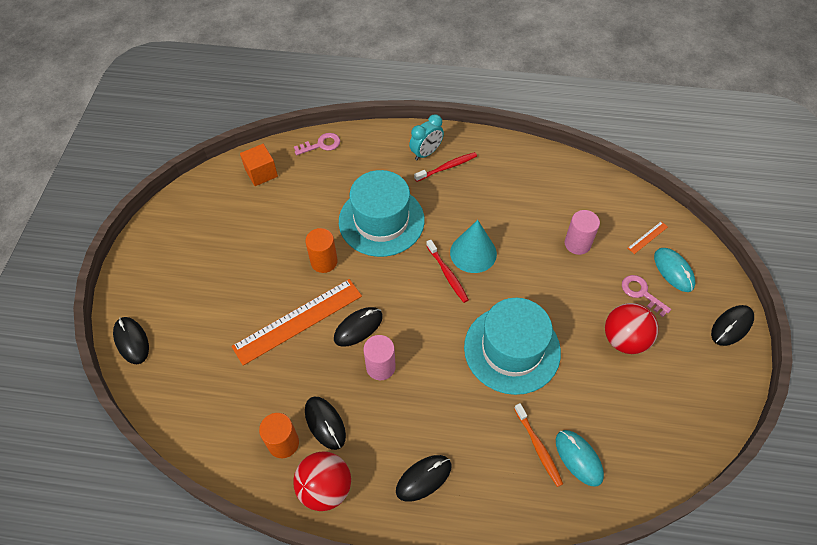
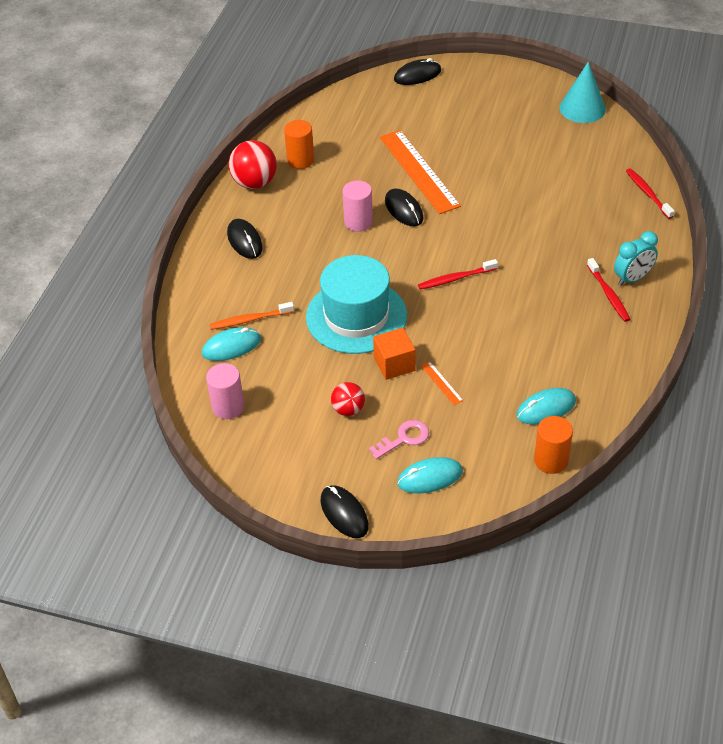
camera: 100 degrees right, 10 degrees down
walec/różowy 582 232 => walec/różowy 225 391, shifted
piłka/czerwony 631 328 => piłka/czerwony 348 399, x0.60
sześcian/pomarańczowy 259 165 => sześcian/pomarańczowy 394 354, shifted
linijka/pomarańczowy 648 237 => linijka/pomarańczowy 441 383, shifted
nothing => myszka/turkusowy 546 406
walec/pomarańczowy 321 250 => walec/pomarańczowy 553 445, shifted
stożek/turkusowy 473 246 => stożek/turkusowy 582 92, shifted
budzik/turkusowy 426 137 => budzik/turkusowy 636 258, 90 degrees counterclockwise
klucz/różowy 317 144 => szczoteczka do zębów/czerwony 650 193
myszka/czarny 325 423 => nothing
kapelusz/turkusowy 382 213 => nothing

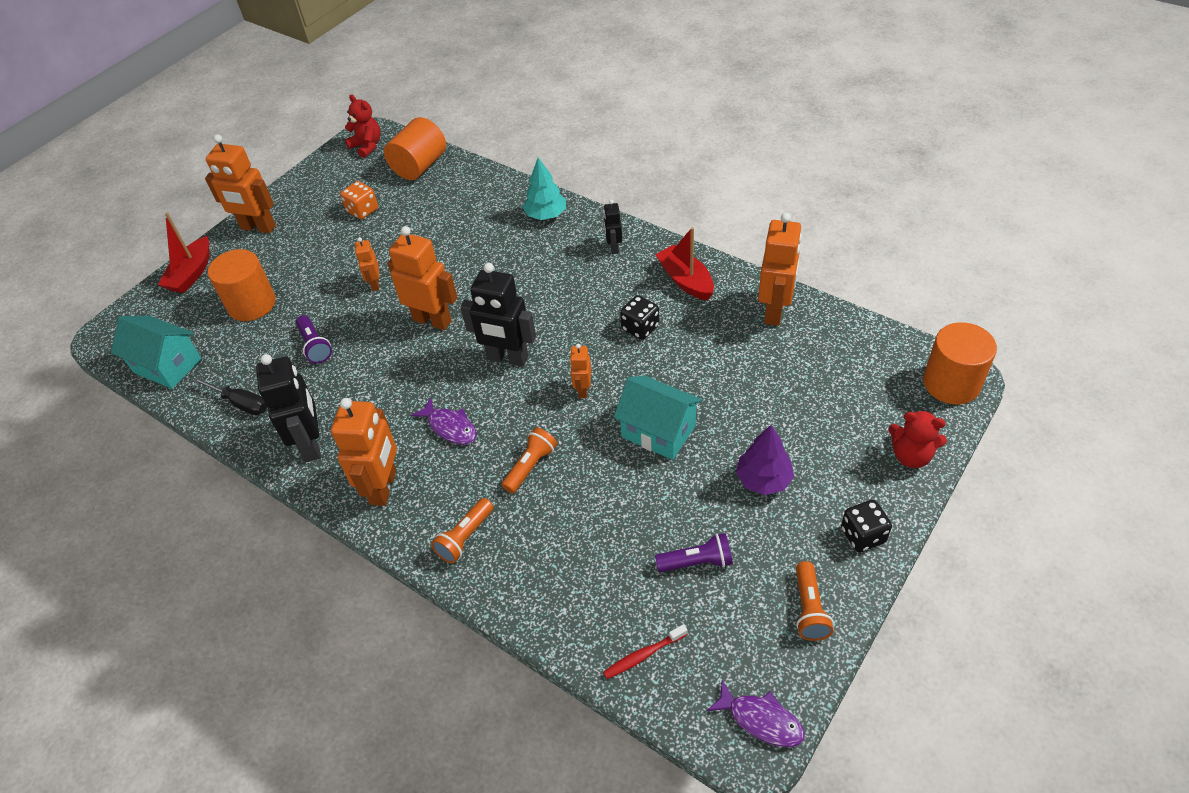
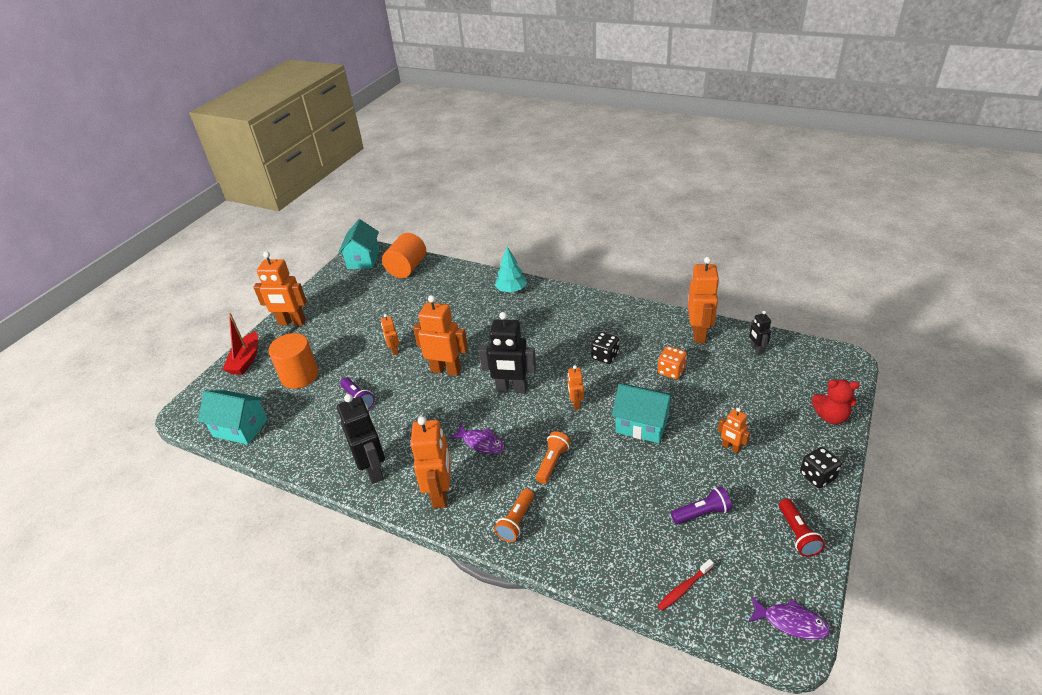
camera: 10 degrees left, 10 degrees down
miś/czerwony 363 126 => domek/turkusowy 358 244
kostka do gry/pomarańczowy 359 200 => kostka do gry/pomarańczowy 672 362, shifted
drzewko/fioletowy 765 460 => robot/pomarańczowy 734 431
robot/czarny 612 227 => robot/czarny 760 333, shifted
latarka/pomarańczowy 814 601 => latarka/czerwony 802 528
śrubokręt/czarny 230 396 => nothing
łódka/czerwony 684 264 => nothing
walec/pomarańczowy 960 363 => nothing

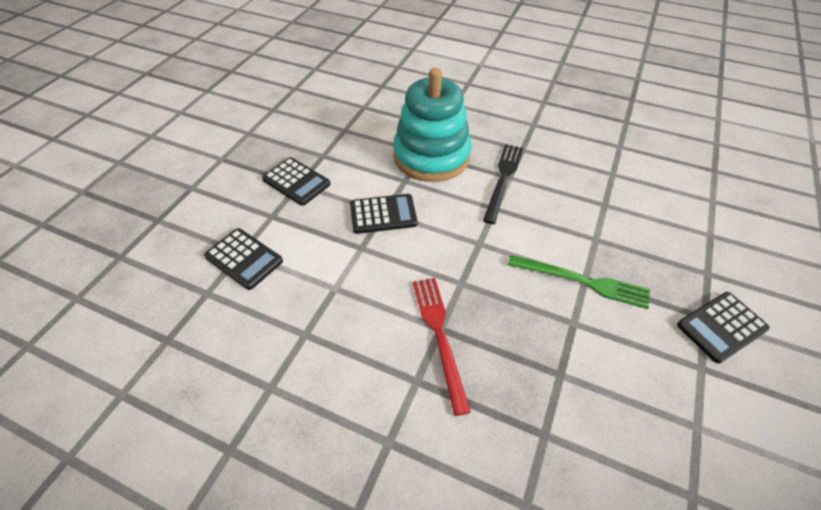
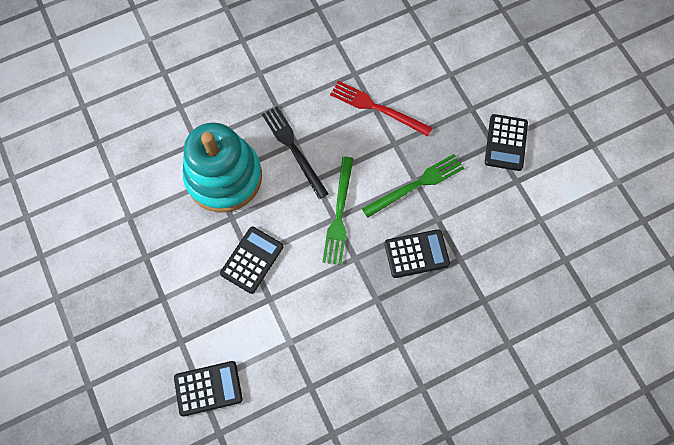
camera: 50 degrees left, 20 degrees up
nothing => widelec/zielony 338 211
widelec/czerwony 442 347 => widelec/czerwony 381 108, shifted
kalkulator/czarny 296 181 => kalkulator/czarny 417 253, shifted

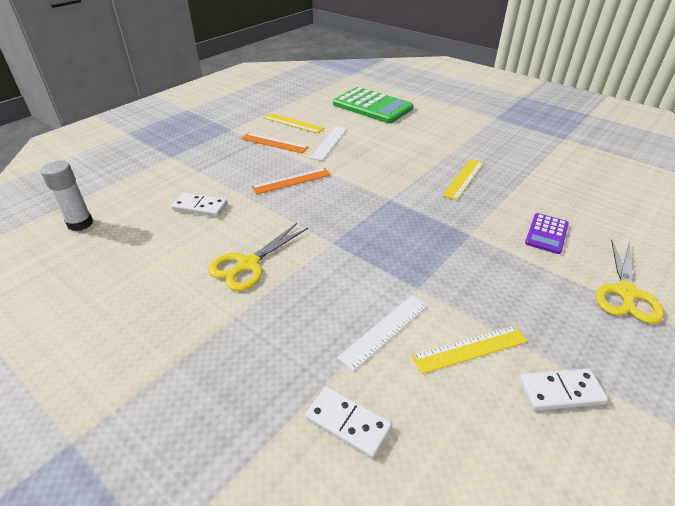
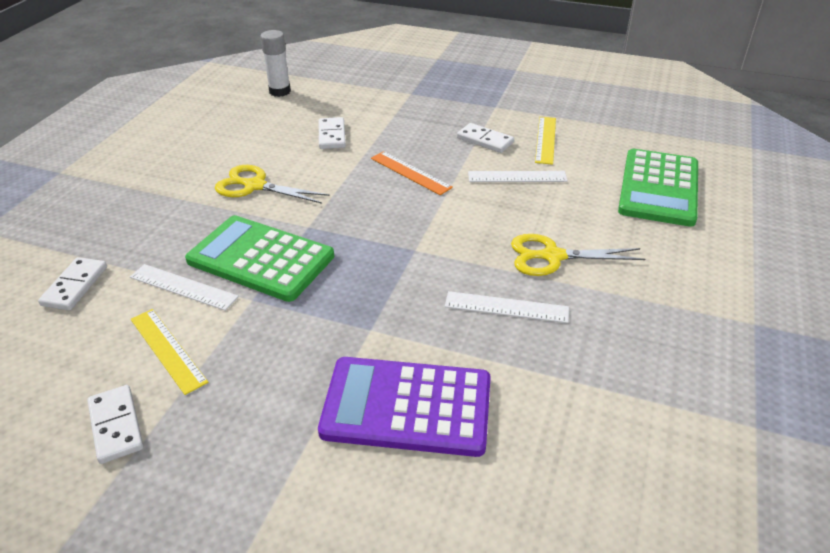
camera: 70 degrees right, 0 degrees up
nothing => kalkulator/zielony 259 258
kalkulator/fioletowy 547 233 => kalkulator/fioletowy 404 407, x1.96
linijka/żółty 463 179 => linijka/biały 507 307
linijka/pomarańczowy 274 143 => kostka domina/biały 485 138
nożyczki/żółty 630 282 => nożyczki/żółty 578 255, shifted

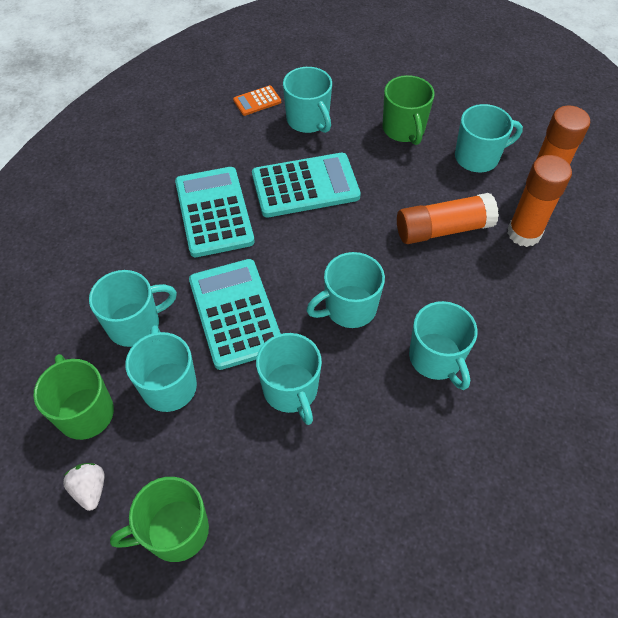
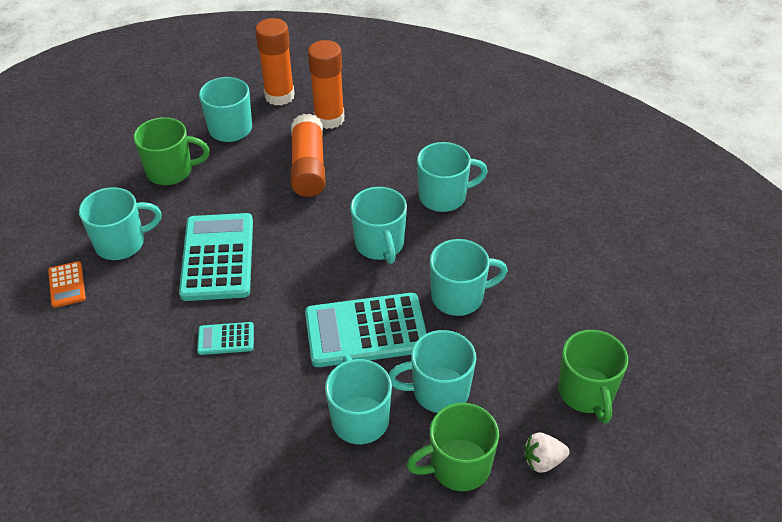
camera: 80 degrees left, 10 degrees down
kalkulator/turkusowy 215 212 => kalkulator/turkusowy 225 338, x0.47

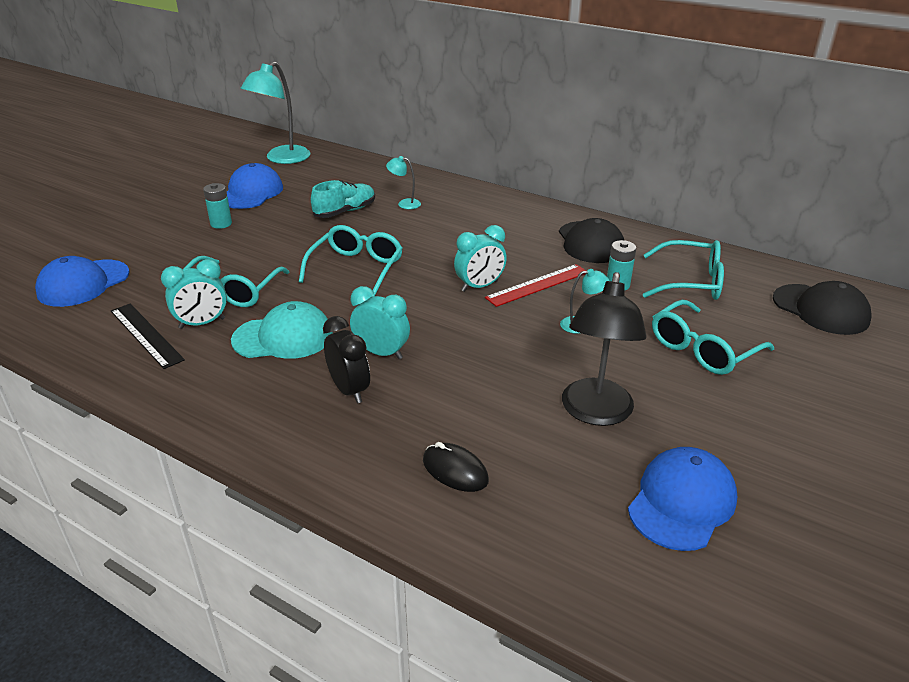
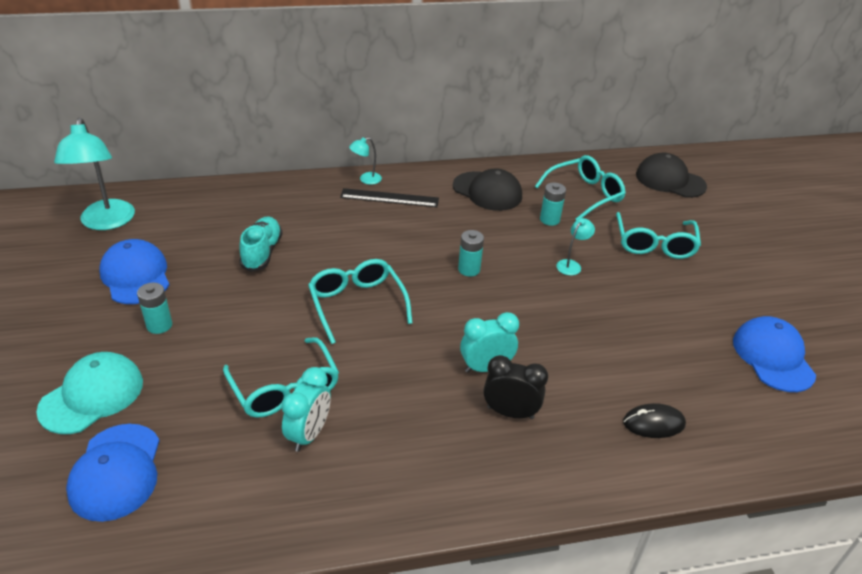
camera: 45 degrees left, 5 degrees up
czapka/turkusowy 282 330 => czapka/turkusowy 89 393, shifted
linijka/czarny 148 336 => linijka/czarny 389 197, shifted
lampka/turkusowy 403 182 => lampka/turkusowy 365 161, shifted
budzik/turkusowy 480 258 => bateria/turkusowy 471 253
czapka/czarny 822 308 => czapka/czarny 671 175, 150 degrees counterclockwise
linijka/czerwony 535 285 => nothing
lampka/czarny 604 349 => nothing

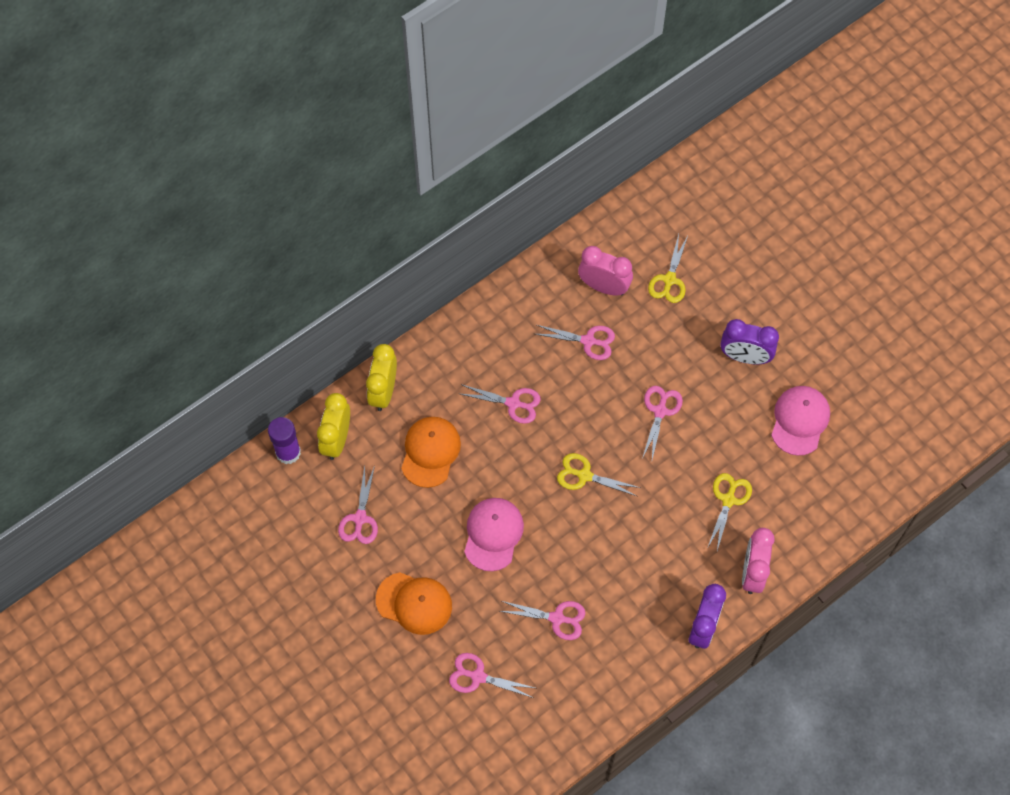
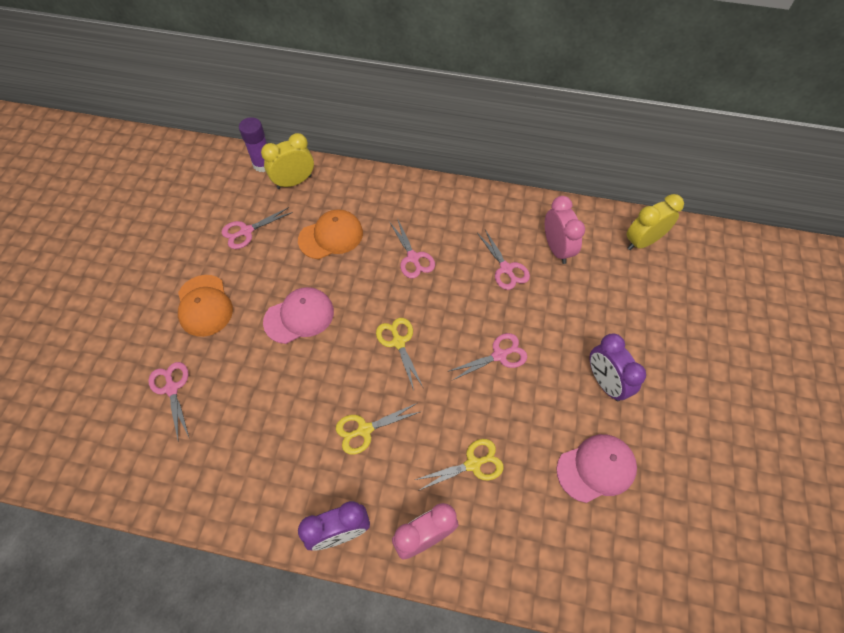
camera: 50 degrees right, 5 degrees down
nożyczki/żółty 668 268 => nożyczki/żółty 379 429, shifted
budzik/żółty 381 377 => budzik/żółty 655 222, shifted
nożyczki/różowy 543 620 => nothing

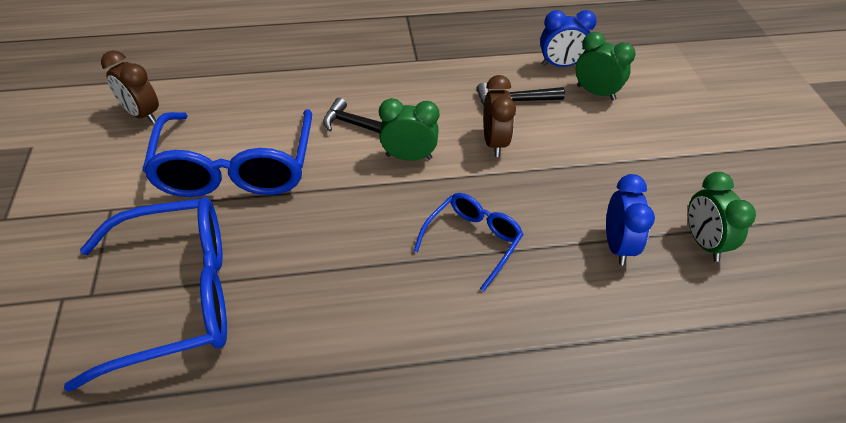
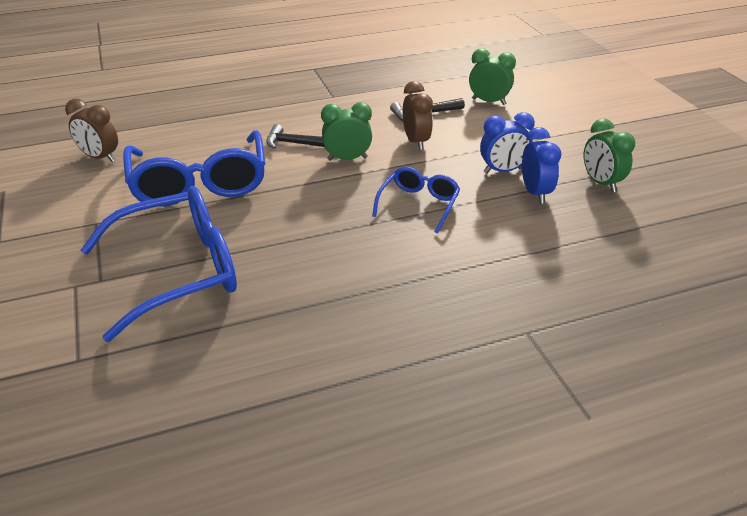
camera: 10 degrees left, 10 degrees down
budzik/niebieski 568 38 => budzik/niebieski 507 143, shifted

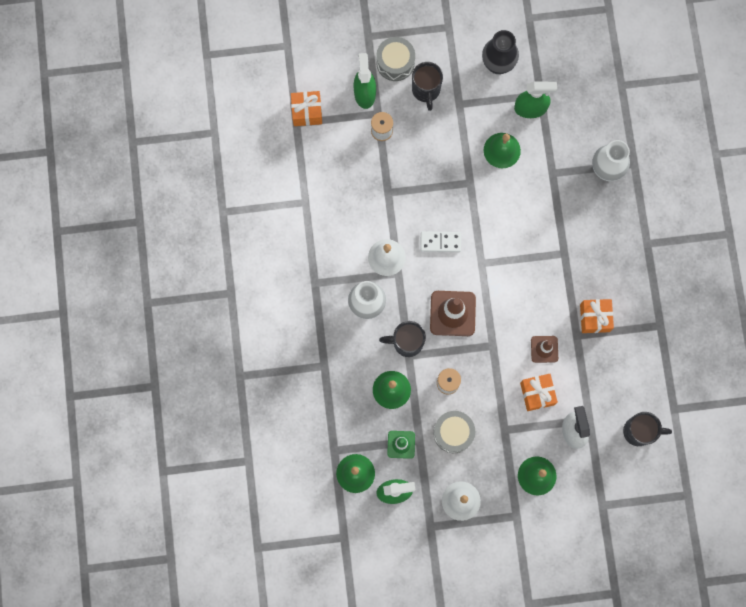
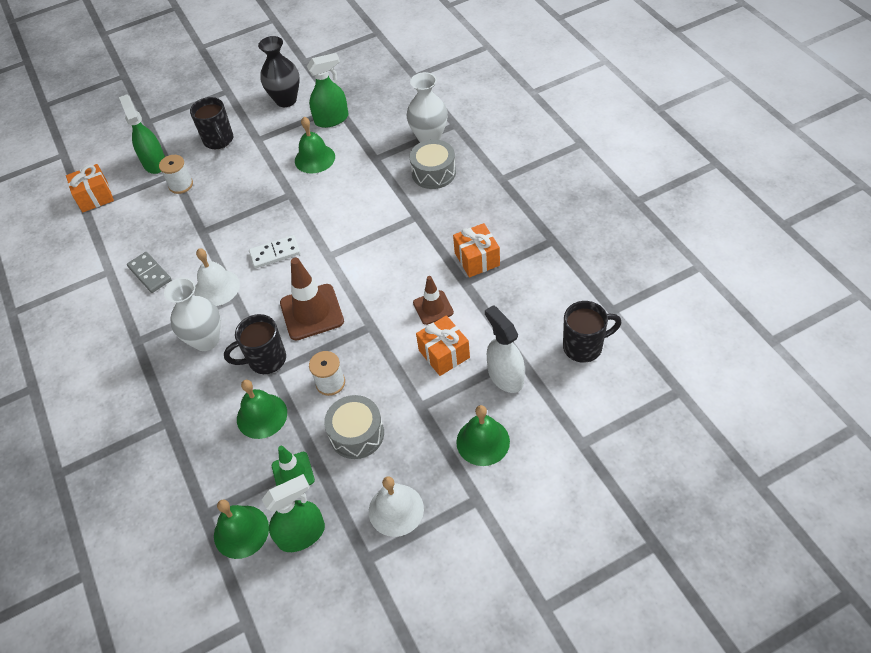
camera: 15 degrees left, 25 degrees down
nothing => kostka domina/szary 149 272
bęben/szary 395 59 => bęben/szary 433 164, shifted

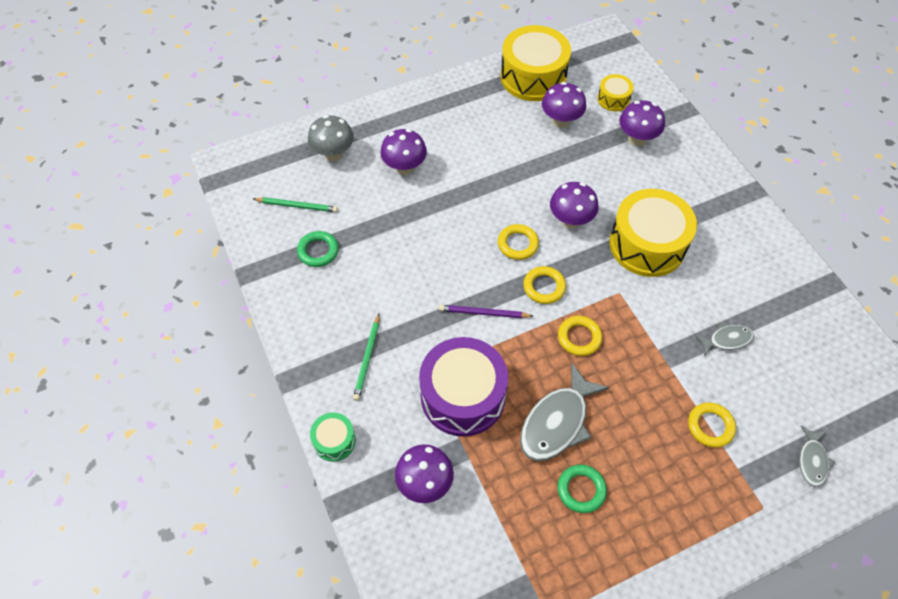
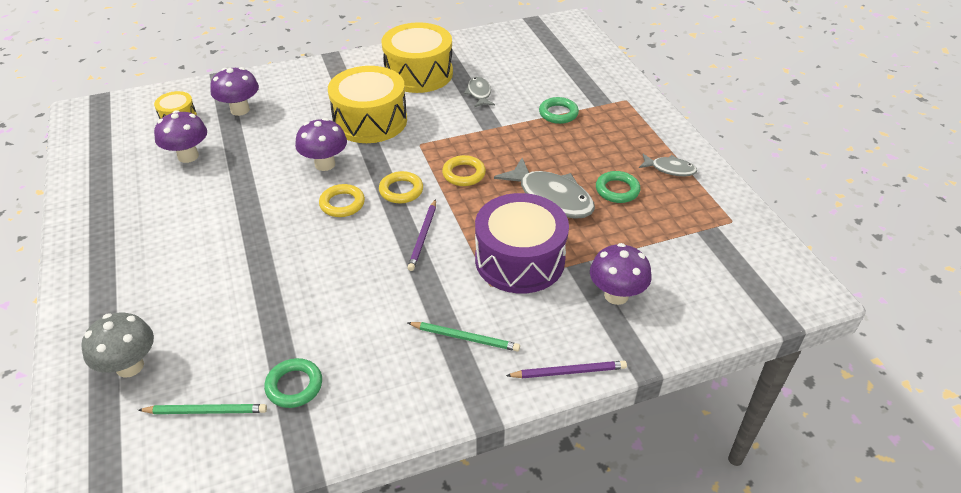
camera: 85 degrees left, 15 degrees down
ołówek/zielony 295 204 => ołówek/zielony 202 409, 75 degrees clockwise
bęben/żółty 536 63 => bęben/żółty 417 57, shifted
bęben/zielony 333 436 => ołówek/fioletowy 566 369
pierścień/żółty 712 425 => pierścień/zielony 559 110
ryba/szary 817 456 => ryba/szary 668 165, shifted
grzyb/fioletowy 403 152 => nothing

